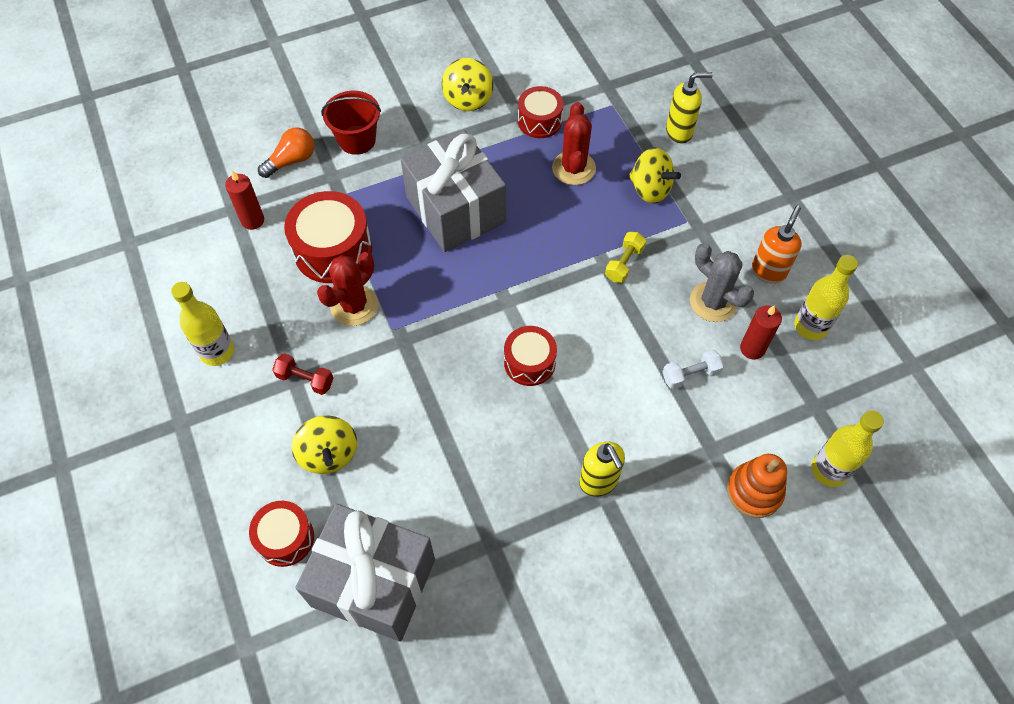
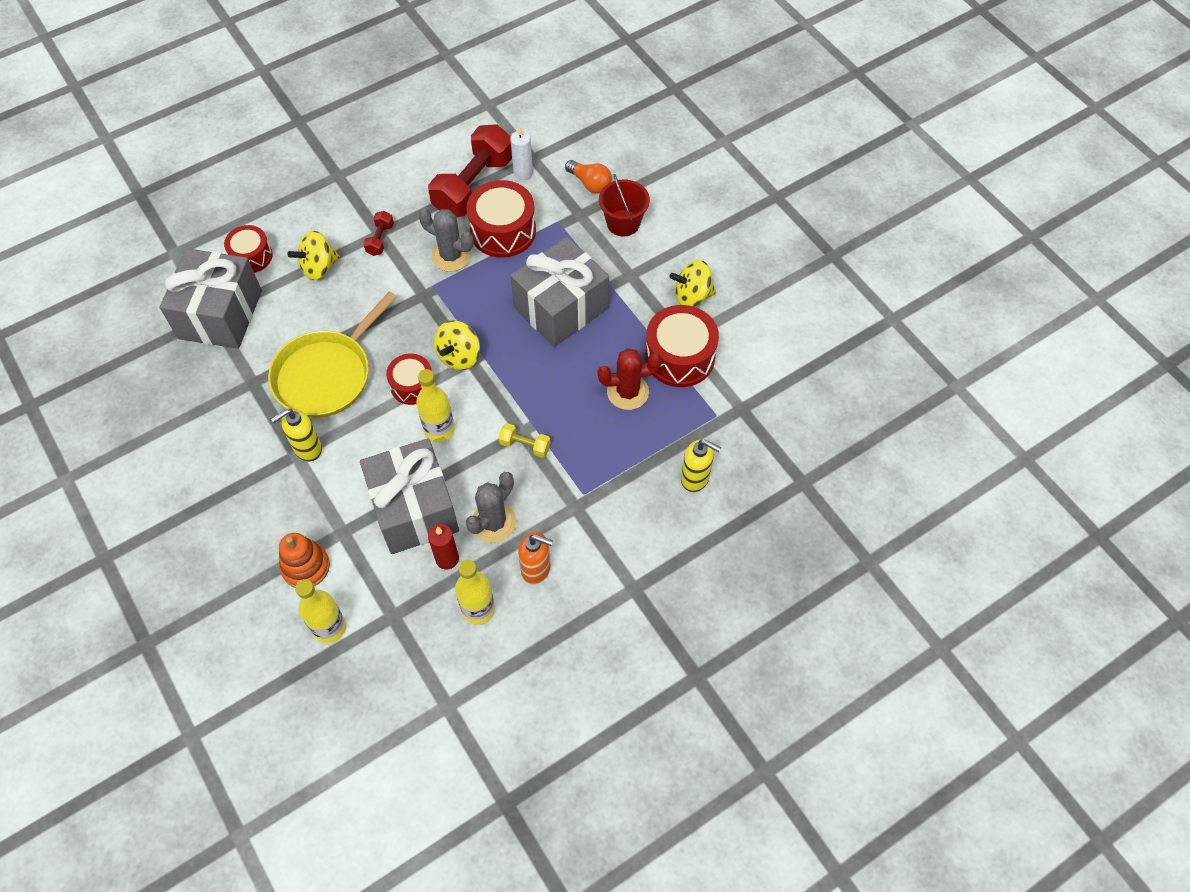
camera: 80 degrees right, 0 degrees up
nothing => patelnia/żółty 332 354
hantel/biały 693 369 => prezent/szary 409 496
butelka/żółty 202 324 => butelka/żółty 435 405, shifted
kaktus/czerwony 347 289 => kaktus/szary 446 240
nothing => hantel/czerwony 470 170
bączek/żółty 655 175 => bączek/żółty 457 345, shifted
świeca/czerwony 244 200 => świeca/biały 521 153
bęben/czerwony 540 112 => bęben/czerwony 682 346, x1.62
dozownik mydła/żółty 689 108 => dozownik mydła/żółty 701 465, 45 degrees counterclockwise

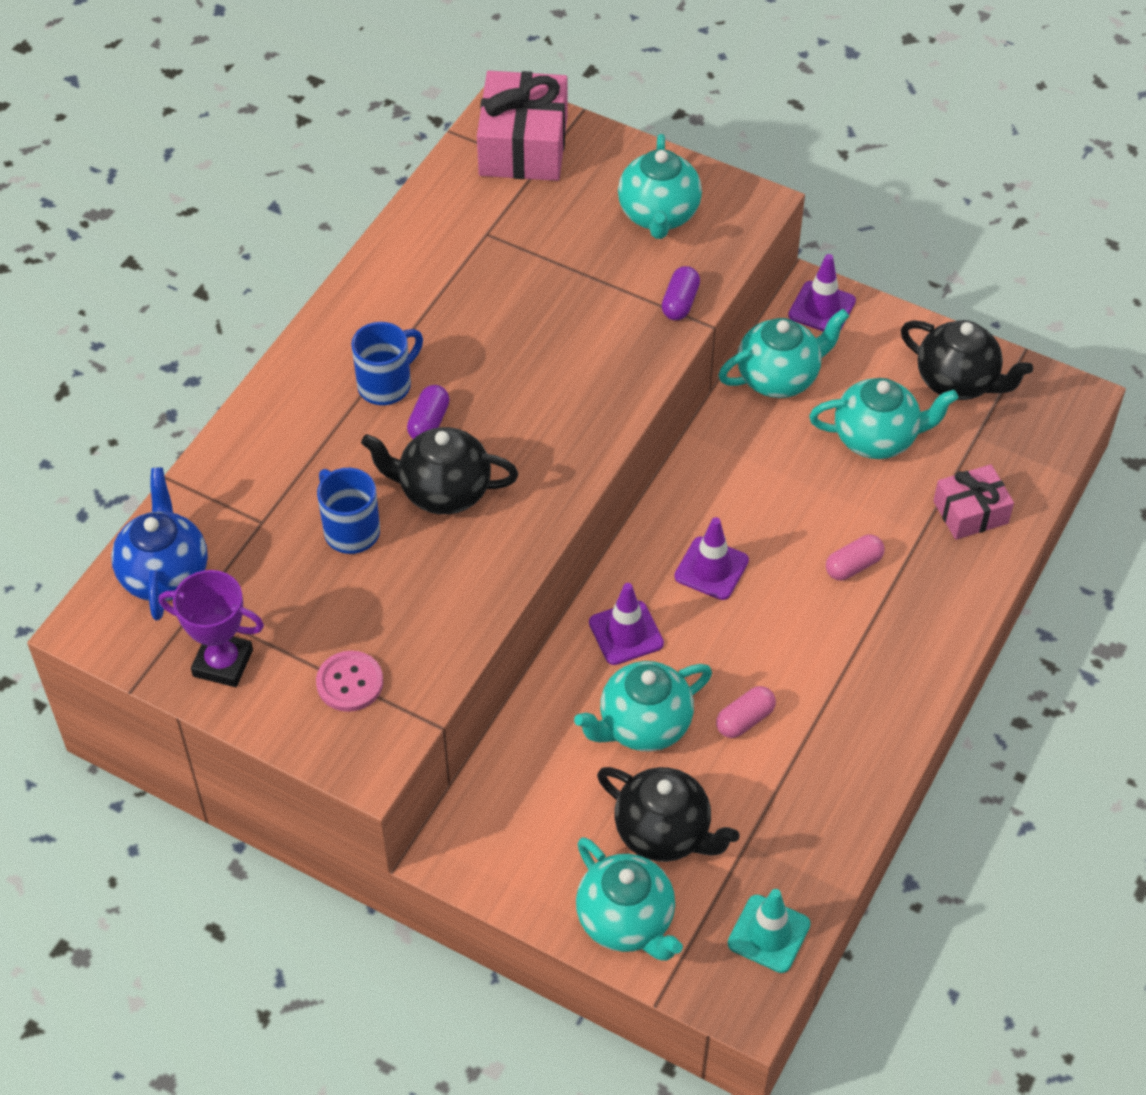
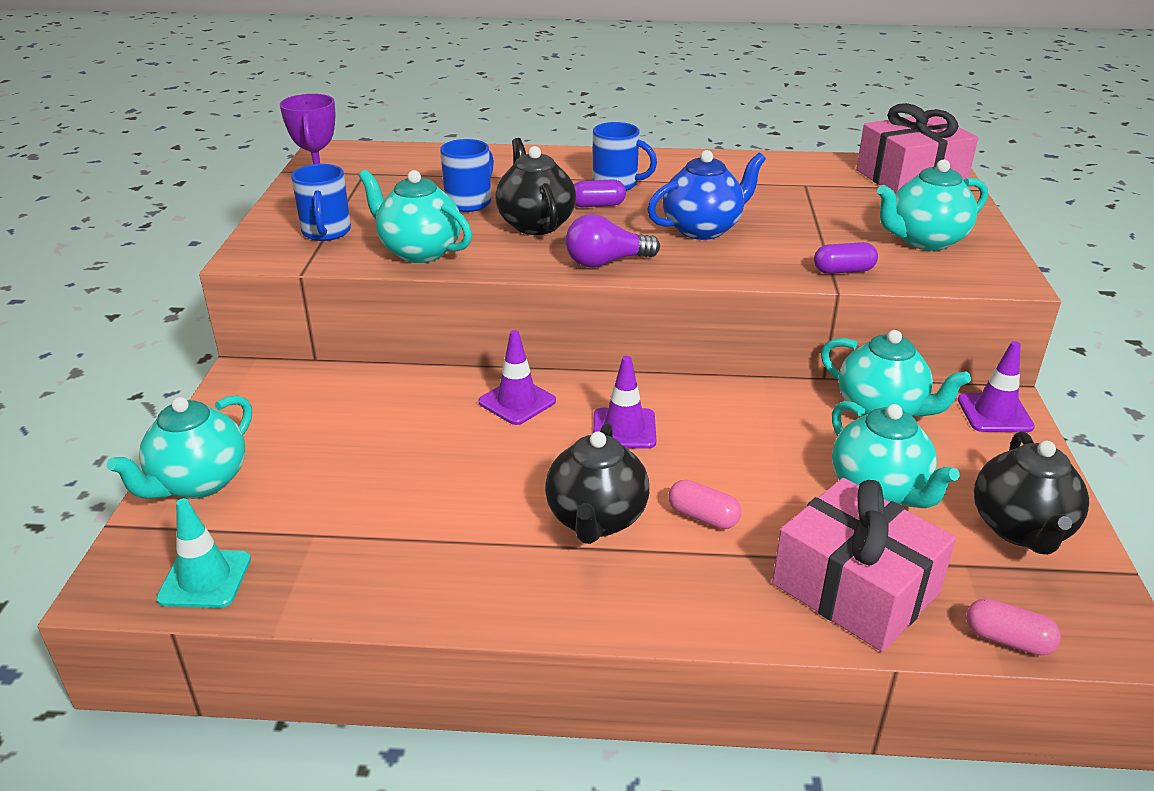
camera: 65 degrees right, 20 degrees down
guzik/różowy 349 681 => kubek/niebieski 321 202
imbryk/turkusowy 643 706 => imbryk/turkusowy 415 216, shifted
imbryk/czarny 668 814 => imbryk/czarny 597 483, shifted
nothing => żarówka/fioletowy 612 241
imbryk/niebieski 159 543 => imbryk/niebieski 706 195, shifted
prezent/różowy 973 502 => prezent/różowy 864 565, x1.67
kapsułka/różowy 746 712 => kapsułka/różowy 1013 626, shifted

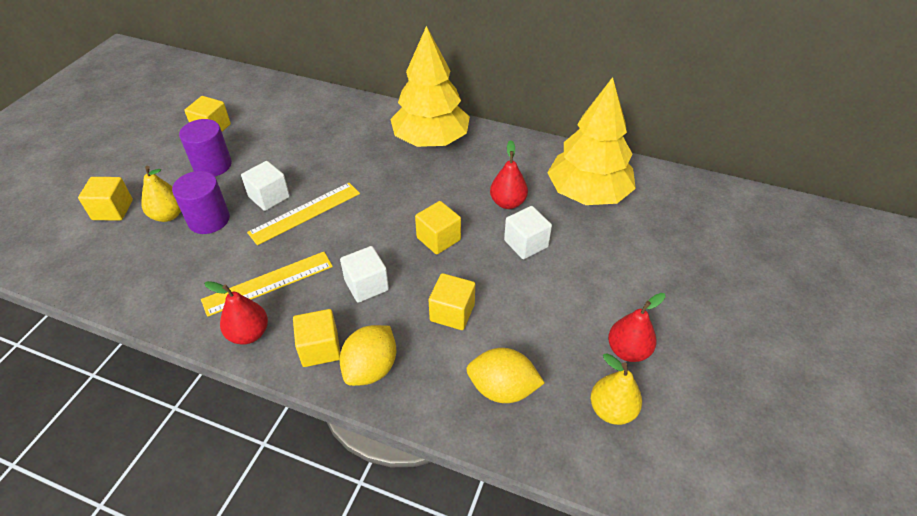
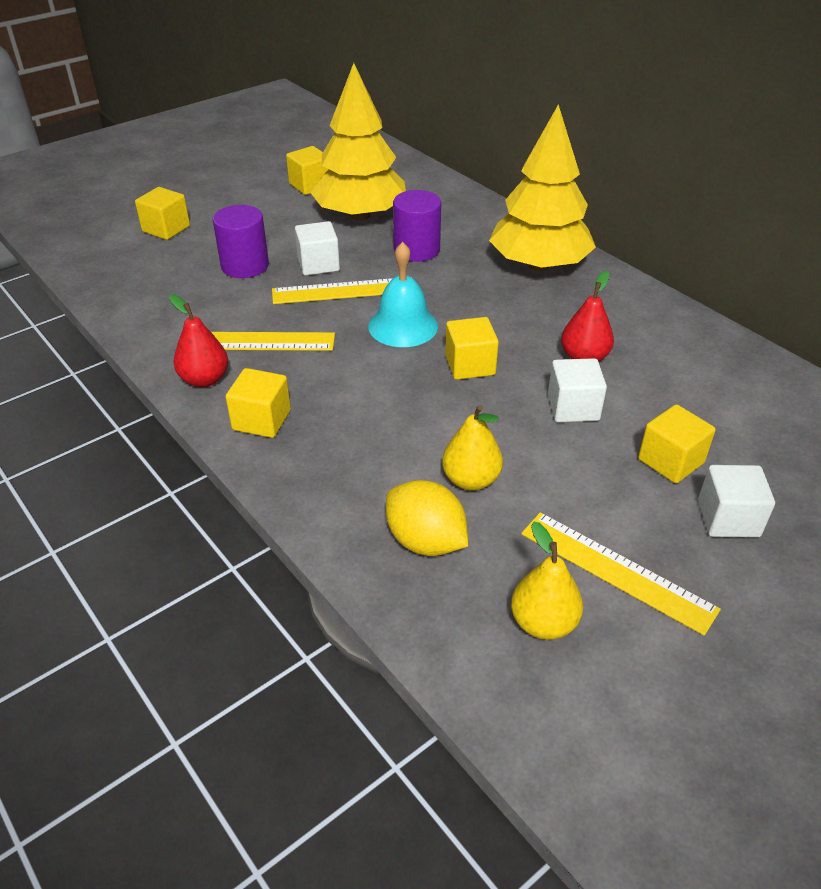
camera: 30 degrees right, 5 degrees down
drzewko/żółty 591 141 => drzewko/żółty 358 142, shifted
nothing => dzwonek/turkusowy 403 294
walec/fioletowy 205 147 => walec/fioletowy 417 226, shifted
gruszka/żółty 161 194 => gruszka/żółty 472 448, shifted
gruszka/czerwony 637 327 => linijka/żółty 621 574
sześcian/żółty 452 301 => sześcian/żółty 677 443, shifted
sześcian/biały 364 274 => sześcian/biały 736 501, shifted
cytryna/żółty 368 355 => nothing

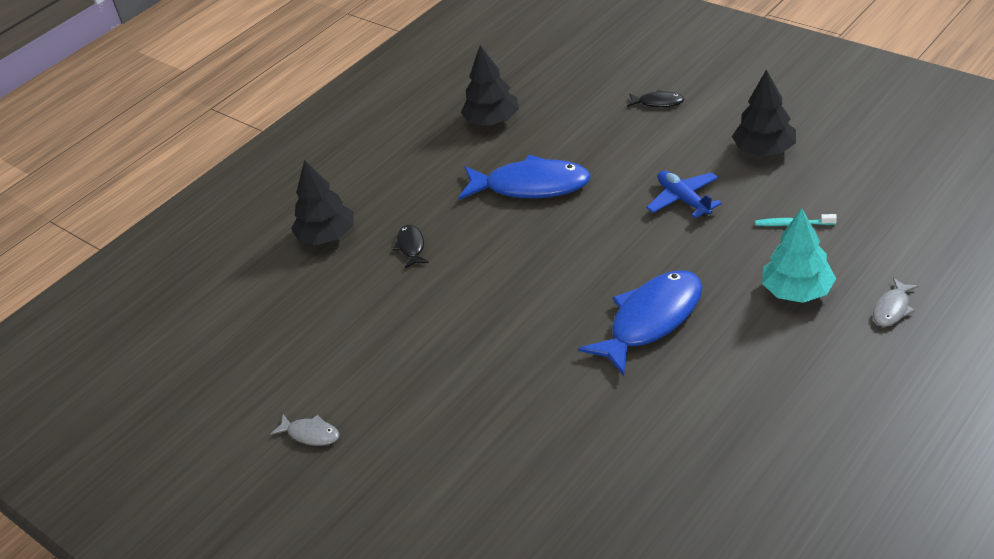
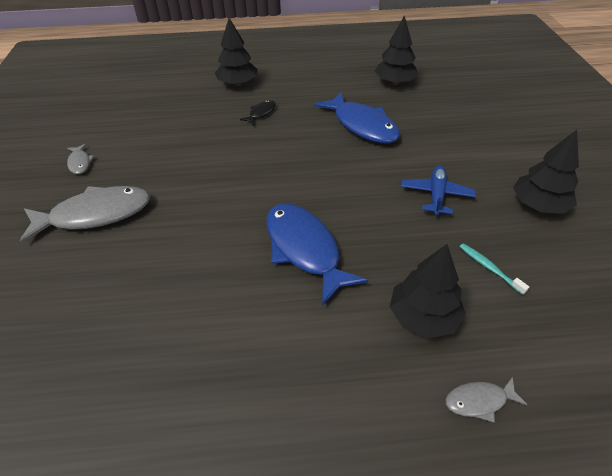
camera: 40 degrees right, 5 degrees up
nothing => ryba/szary 84 214
ryba/niebieski 640 323 => ryba/niebieski 317 254, 120 degrees counterclockwise
drzewko/turkusowy 799 255 => drzewko/czarny 428 291
ryba/czarny 655 98 => nothing

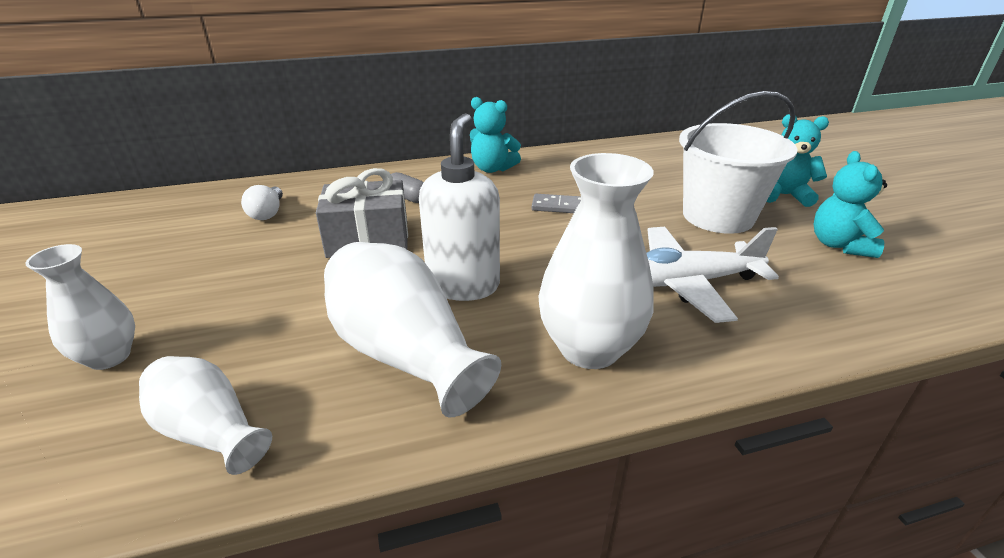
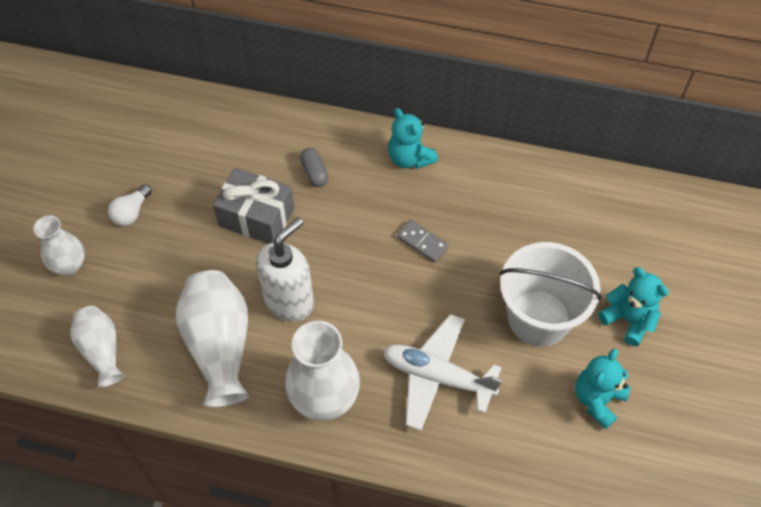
camera: 30 degrees right, 25 degrees up
żarówka/biały 262 202 => żarówka/biały 130 205, shifted

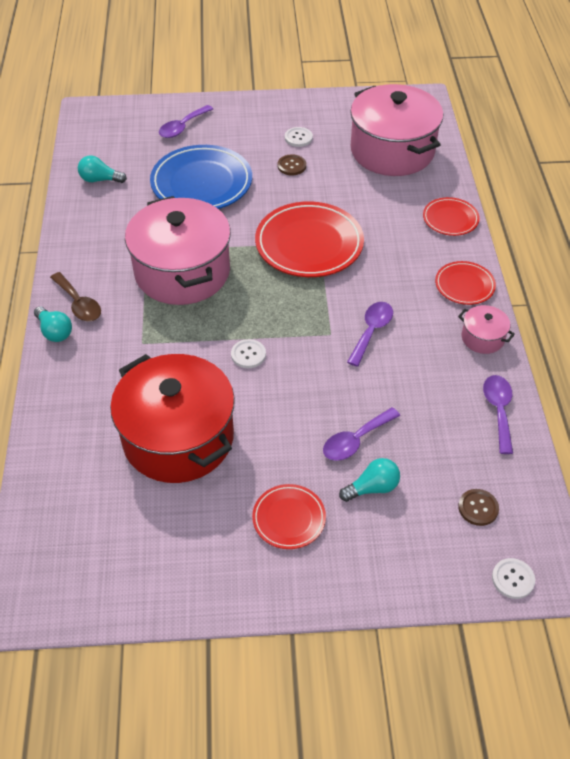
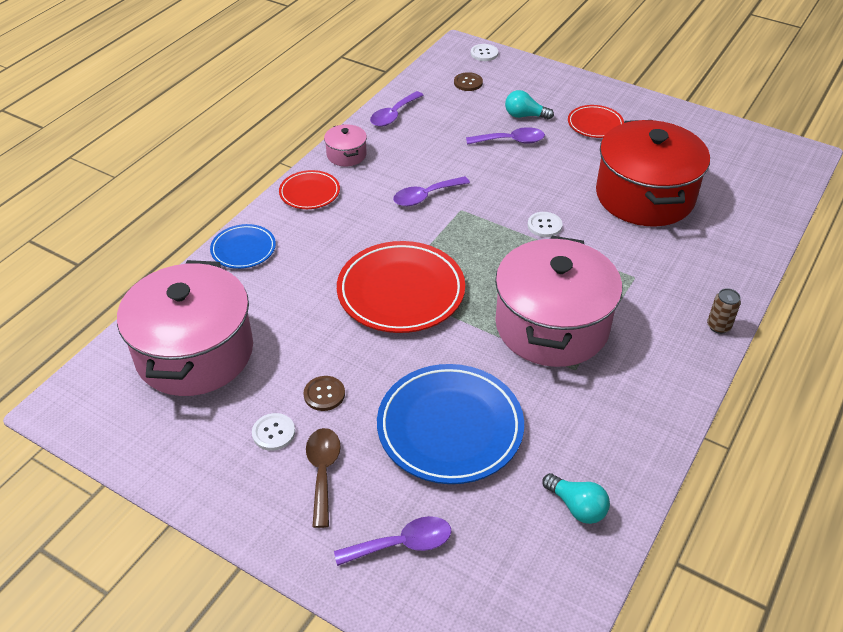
camera: 145 degrees left, 5 degrees down
talerz/czerwony 451 216 => talerz/niebieski 243 246
łyżka/brązowy 75 296 => łyżka/brązowy 323 478, shifted
żarówka/turkusowy 53 324 => puszka/brązowy 724 311

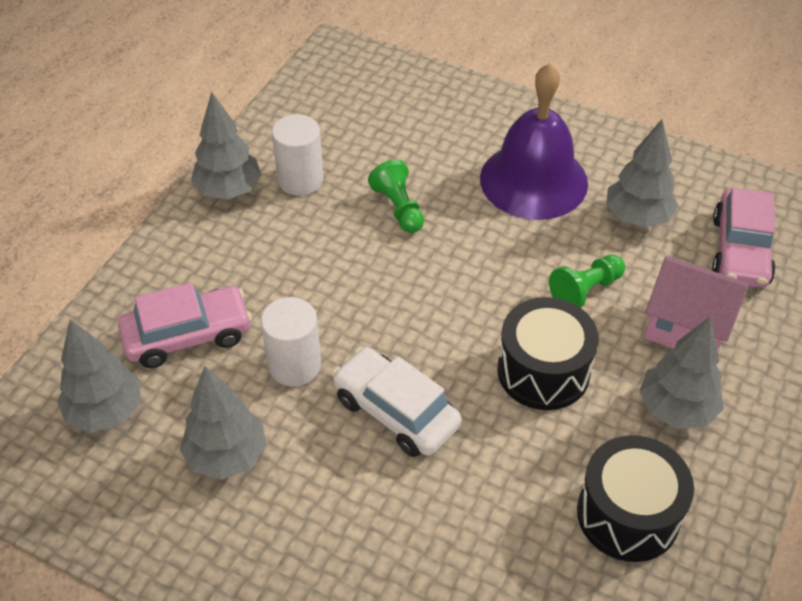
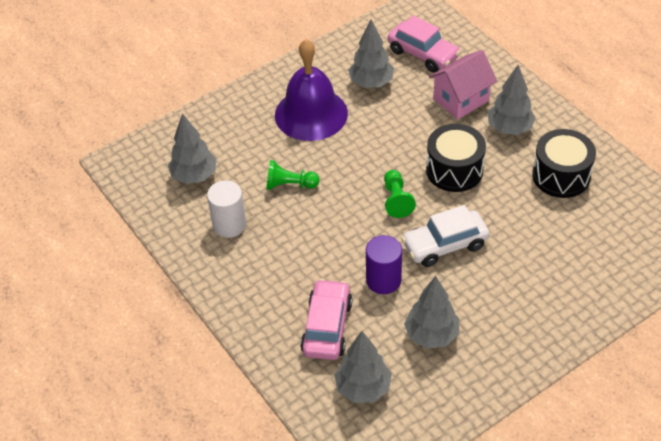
camera: 60 degrees left, 0 degrees up
drzewko/szary 226 145 => drzewko/szary 192 148, shifted
walec/biały 291 341 => walec/fioletowy 384 264
pionek/zielony 587 281 => pionek/zielony 400 194, shifted

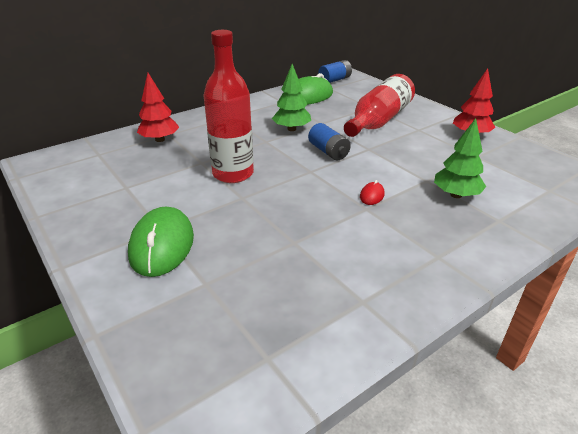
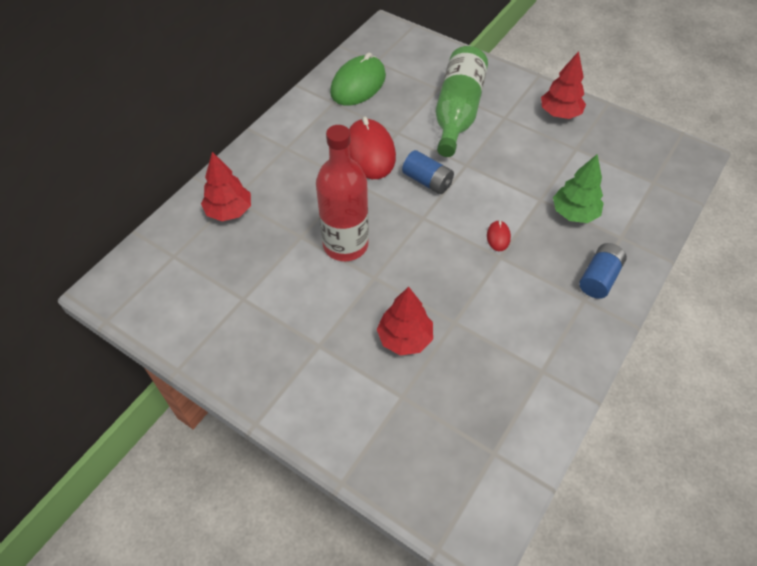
camera: 20 degrees left, 20 degrees up
drzewko/zielony 291 97 => myszka/czerwony 372 148
nothing => drzewko/czerwony 405 321
butelka/czerwony 379 105 => butelka/zielony 462 101
bateria/niebieski 335 71 => bateria/niebieski 603 271, shifted
myszka/zielony 161 242 => nothing

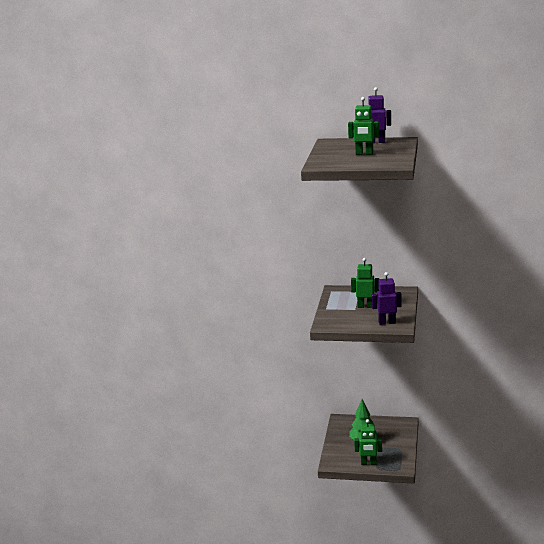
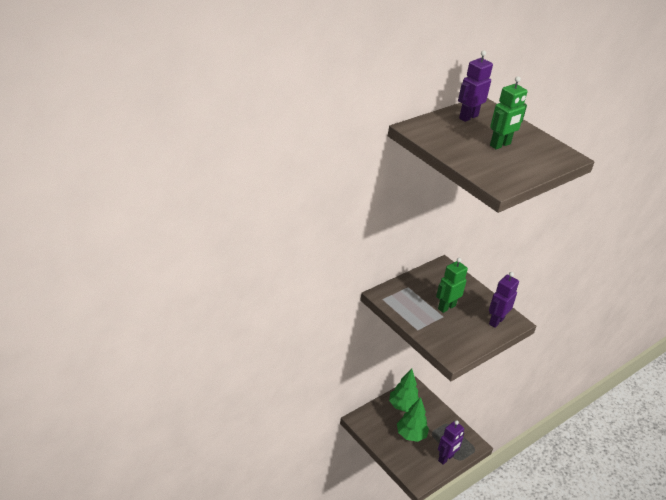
camera: 55 degrees left, 15 degrees up
nothing => drzewko/zielony 404 390
robot/zielony 368 442 => robot/fioletowy 451 442

